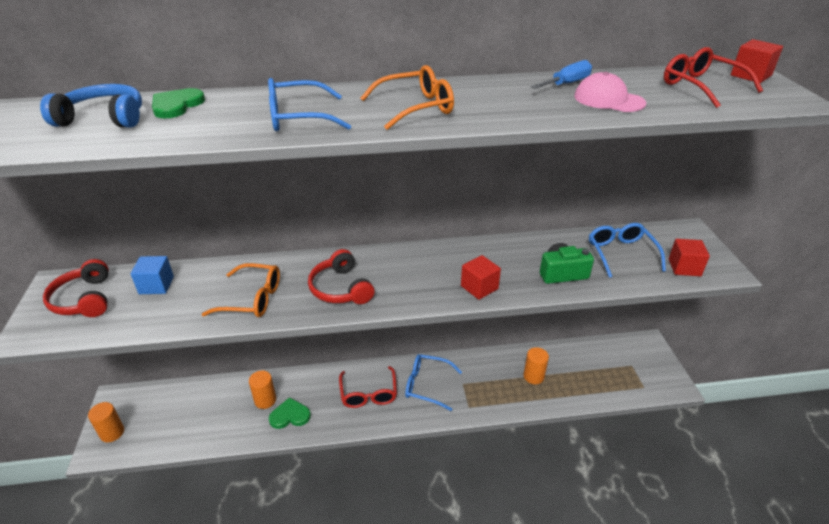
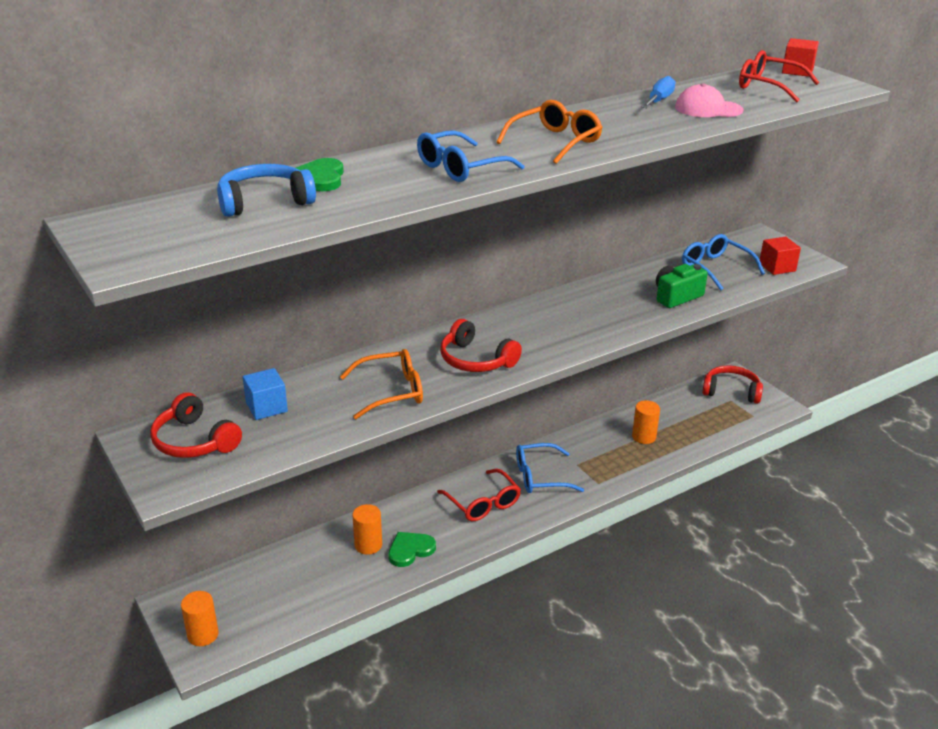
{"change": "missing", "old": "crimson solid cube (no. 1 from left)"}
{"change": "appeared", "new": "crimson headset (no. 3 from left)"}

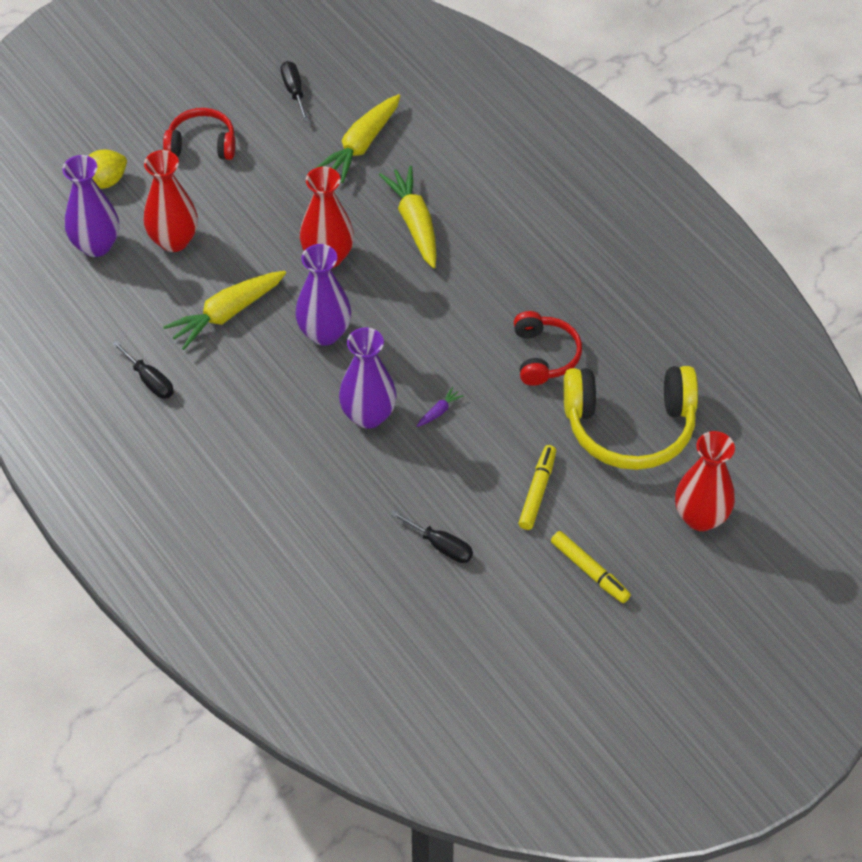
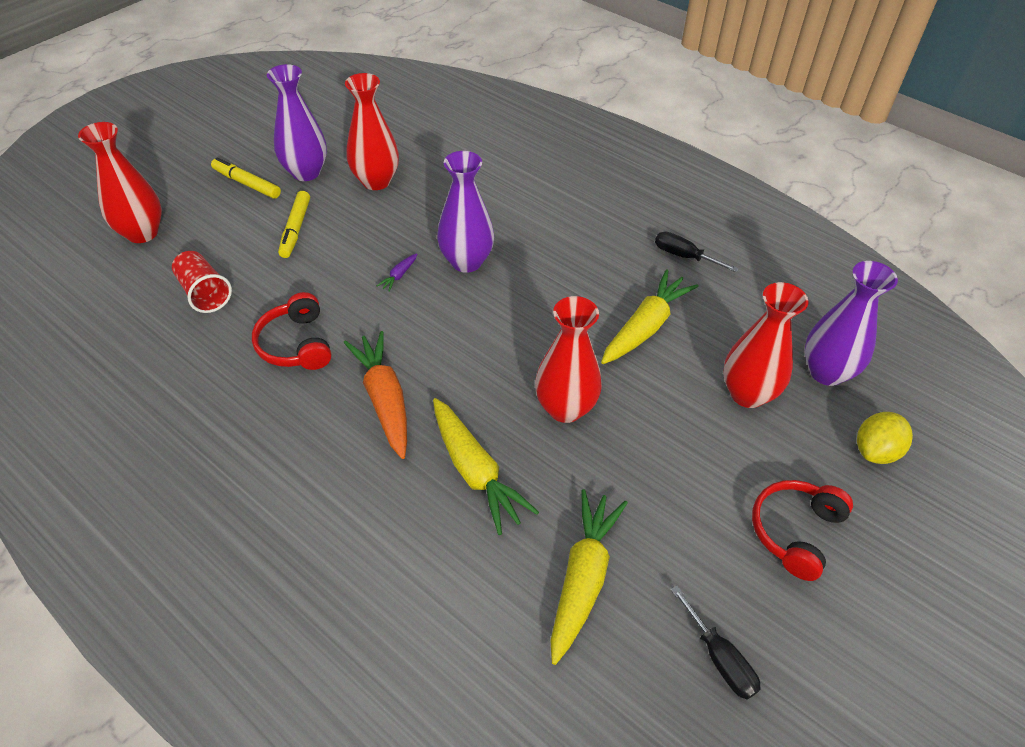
{"change": "appeared", "new": "orange-coloured root vegetable"}
{"change": "relocated", "old": "purple flower vase (no. 2 from left in the first image)", "new": "purple flower vase (no. 1 from left)"}
{"change": "exchanged", "old": "ebony screwdriver (no. 3 from left)", "new": "crimson flower vase (no. 2 from left)"}
{"change": "exchanged", "old": "yellow headset", "new": "crimson tumbler"}
{"change": "spun", "old": "crimson headset (no. 1 from left in the first image)", "degrees": 135}

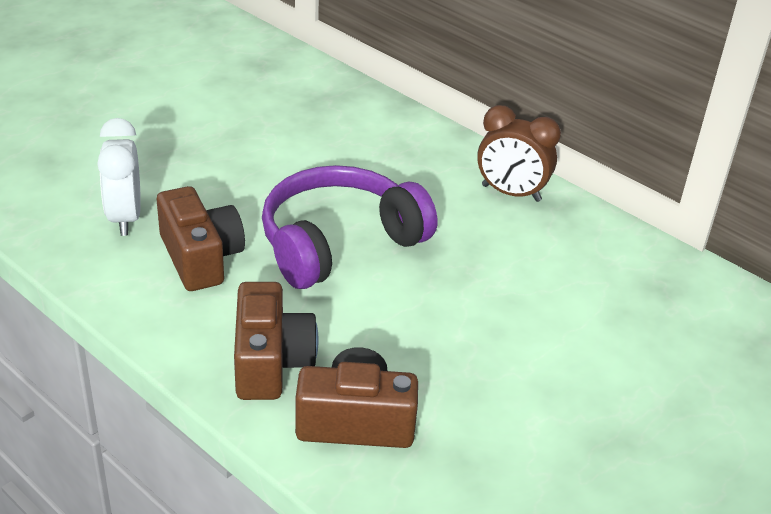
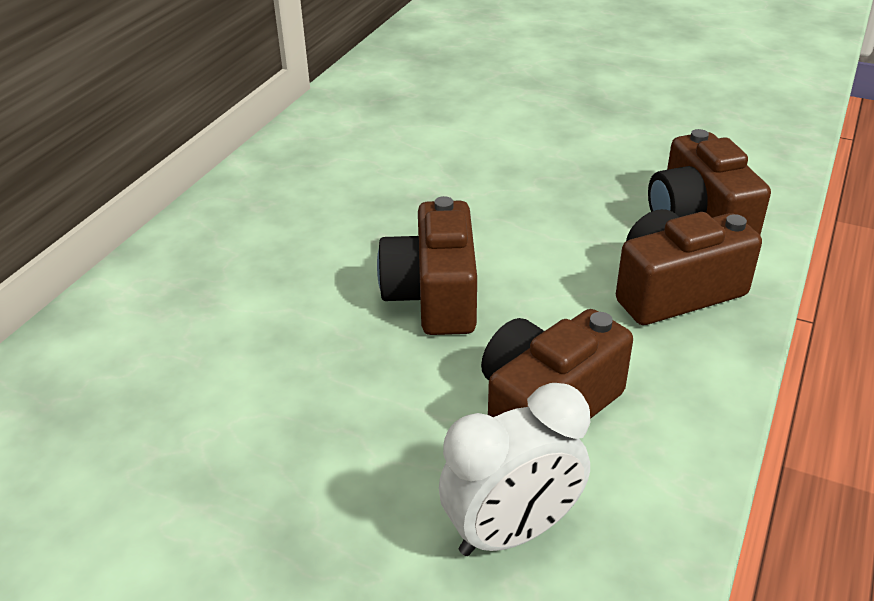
{"change": "missing", "old": "russet alarm clock"}
{"change": "exchanged", "old": "purple headset", "new": "russet camera (no. 1 from left)"}

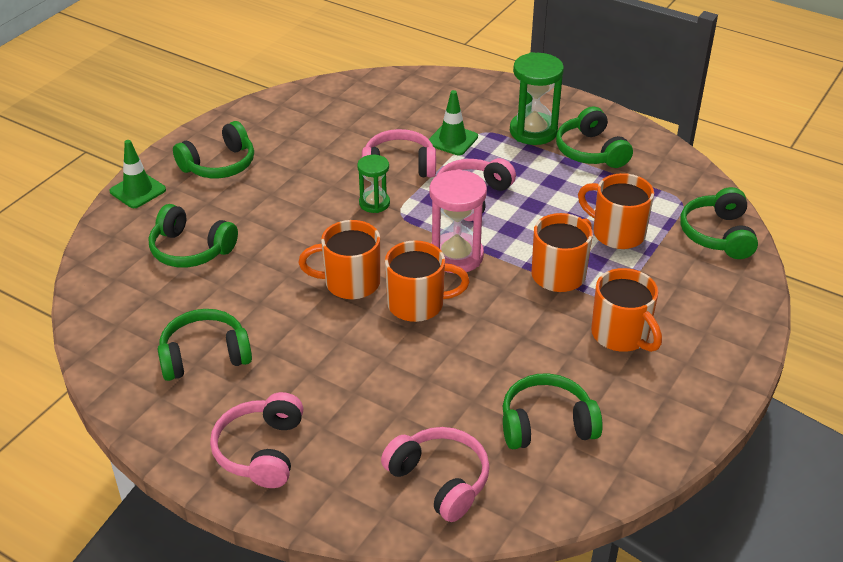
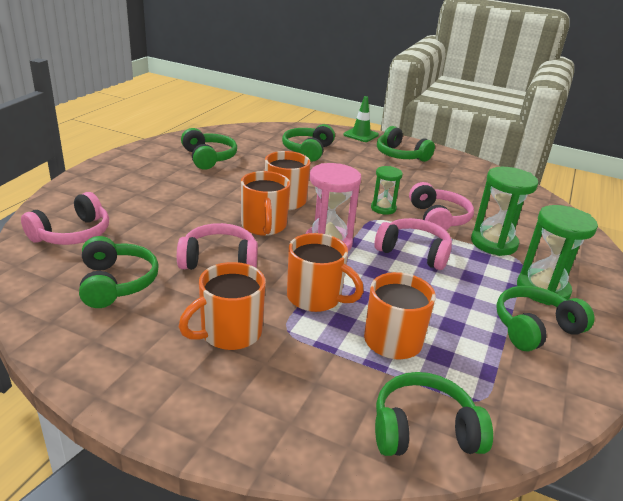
{"change": "relocated", "old": "rosy headset (no. 1 from left in the first image)", "new": "rosy headset (no. 2 from left)"}
{"change": "exchanged", "old": "emerald safety cone (no. 2 from left)", "new": "emerald hourglass (no. 2 from left)"}

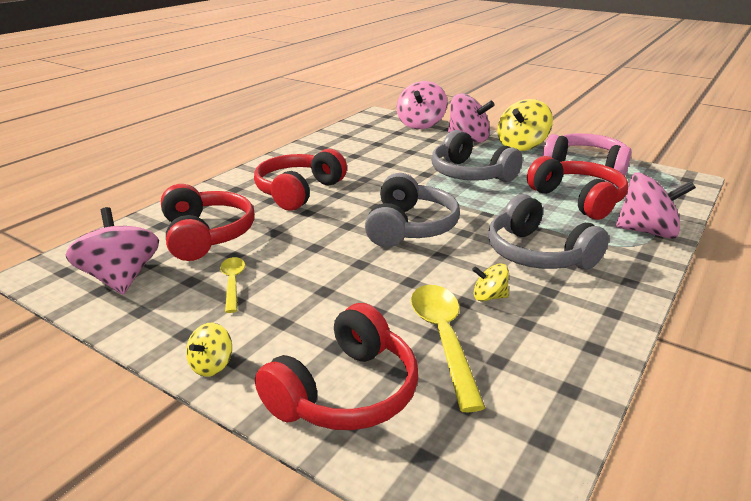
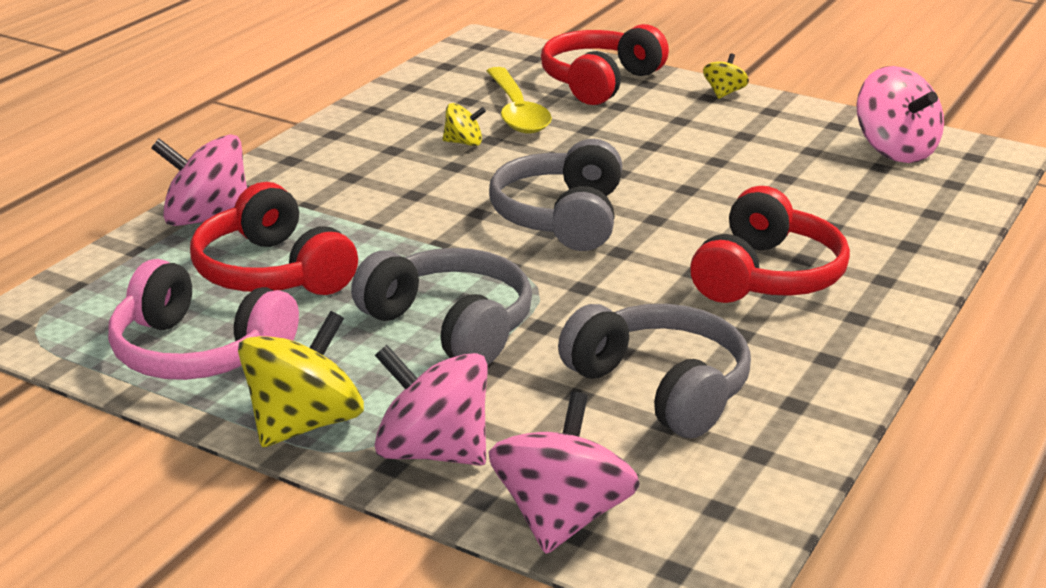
{"change": "missing", "old": "crimson headset (no. 1 from left)"}
{"change": "missing", "old": "yellow teaspoon (no. 1 from left)"}
{"change": "relocated", "old": "grey headset (no. 3 from left)"}

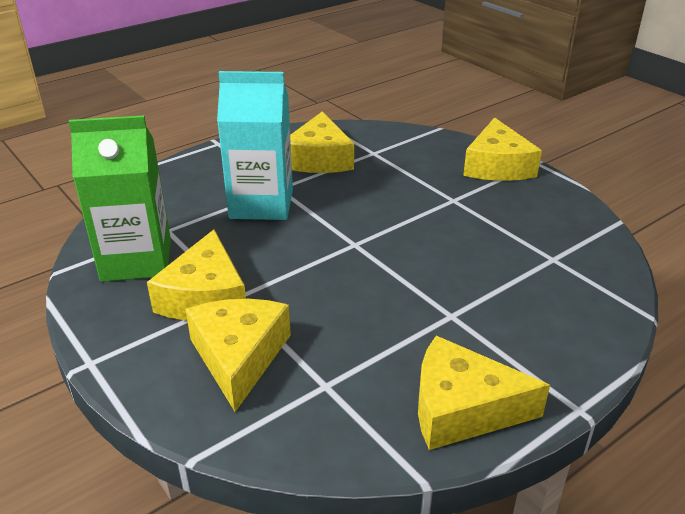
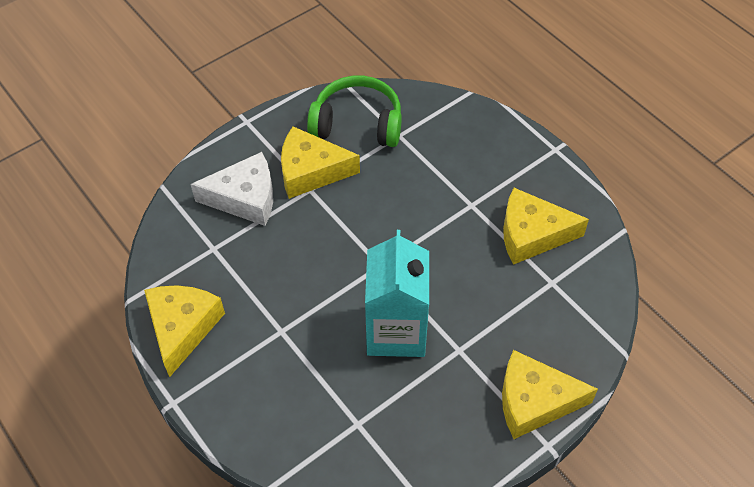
{"change": "relocated", "old": "teal milk carton"}
{"change": "exchanged", "old": "emerald milk carton", "new": "emerald headset"}
{"change": "colour", "old": "yellow cheese wedge (no. 2 from left)", "new": "white cheese wedge"}

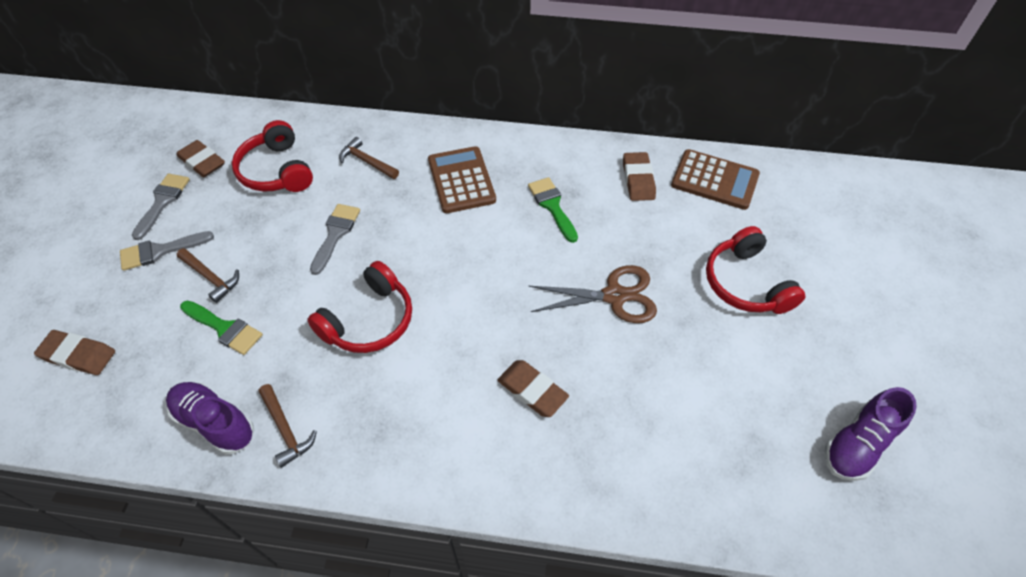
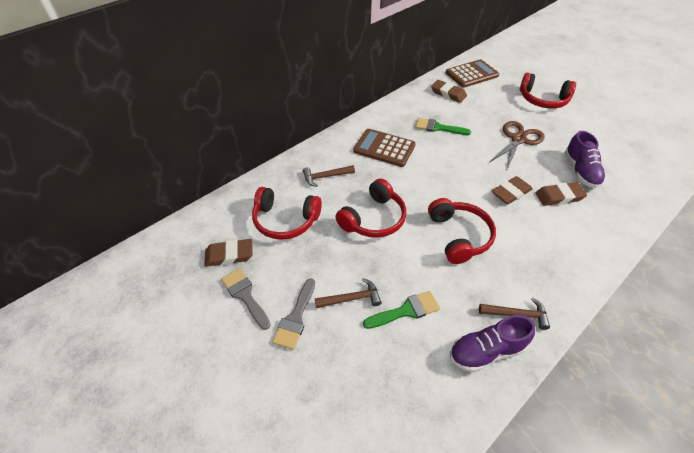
{"change": "relocated", "old": "russet gum eraser (no. 1 from left in the first image)", "new": "russet gum eraser (no. 3 from left)"}
{"change": "relocated", "old": "purple shoe (no. 2 from left)"}
{"change": "exchanged", "old": "grey paintbrush (no. 3 from left)", "new": "crimson headset (no. 2 from left)"}

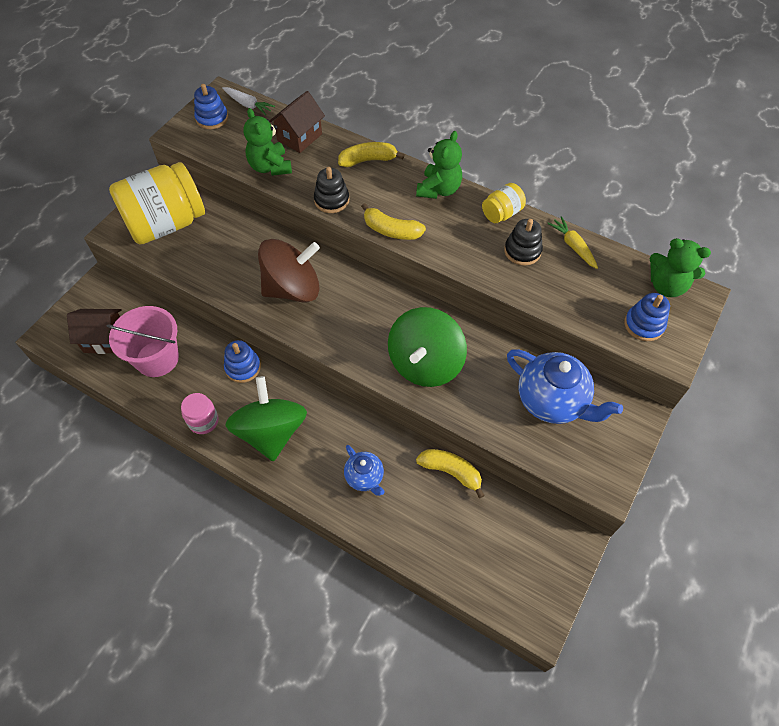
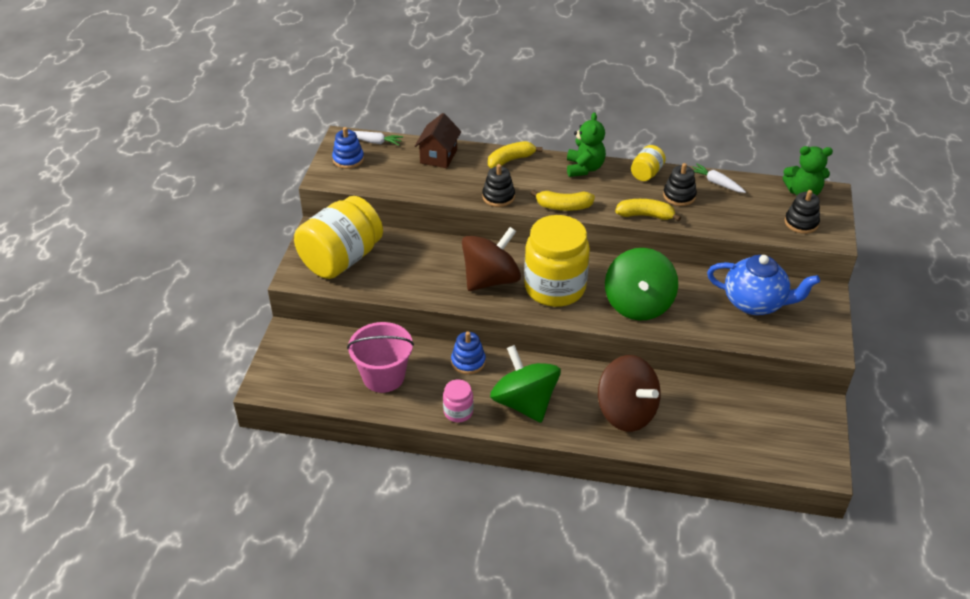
{"change": "missing", "old": "russet toy house (no. 1 from left)"}
{"change": "missing", "old": "emerald teddy bear (no. 1 from left)"}
{"change": "appeared", "new": "yellow jar (no. 2 from left)"}
{"change": "relocated", "old": "yellow banana (no. 3 from left)"}
{"change": "exchanged", "old": "blue teapot (no. 1 from left)", "new": "russet whirligig (no. 2 from left)"}
{"change": "colour", "old": "yellow root vegetable", "new": "white root vegetable (no. 2 from left)"}
{"change": "colour", "old": "blue ring stacker (no. 3 from left)", "new": "ebony ring stacker (no. 3 from left)"}

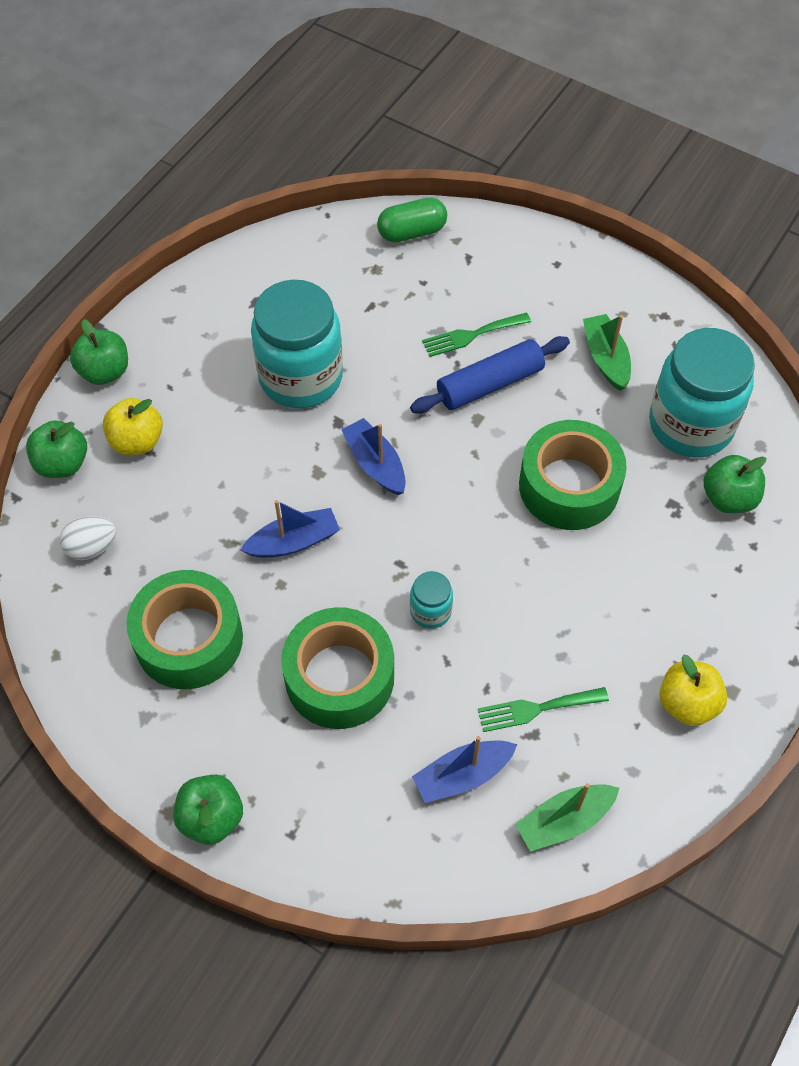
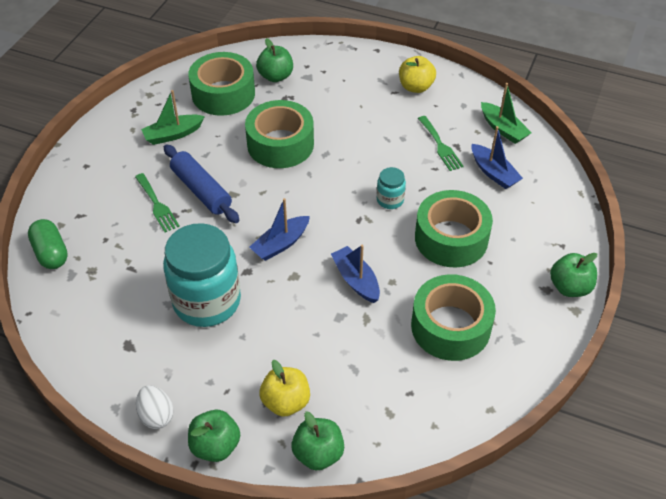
{"change": "relocated", "old": "white egg shape"}
{"change": "exchanged", "old": "teal jar (no. 3 from left)", "new": "emerald tape (no. 1 from left)"}

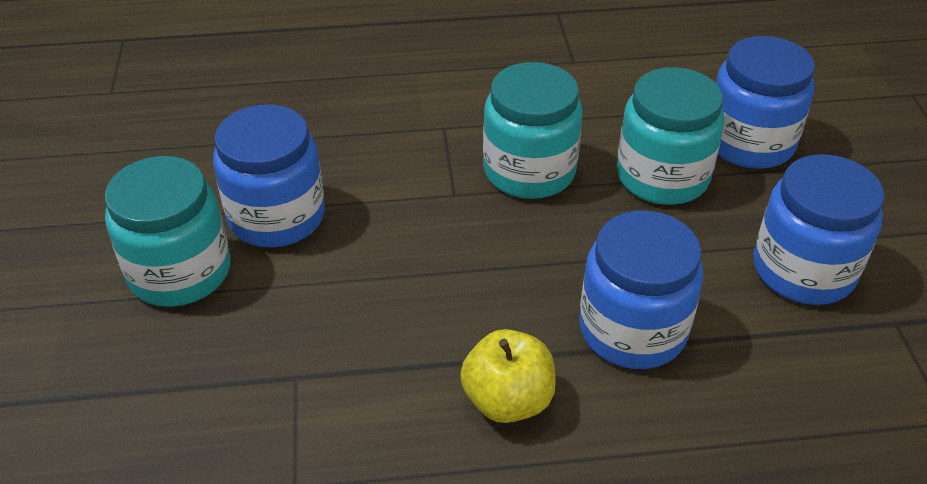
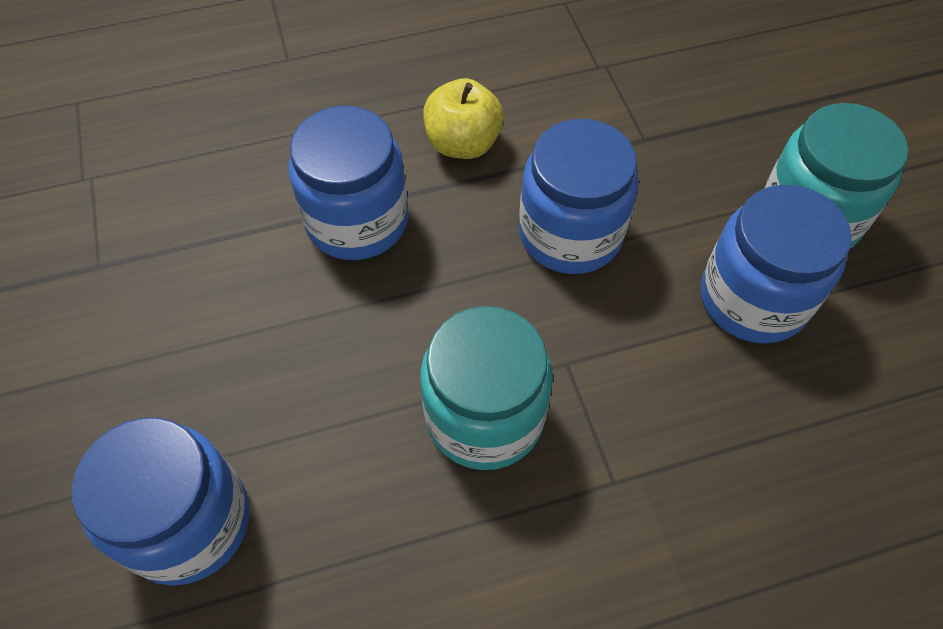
{"change": "missing", "old": "teal jar (no. 3 from left)"}
{"change": "relocated", "old": "blue jar (no. 4 from left in the first image)", "new": "blue jar (no. 3 from left)"}

